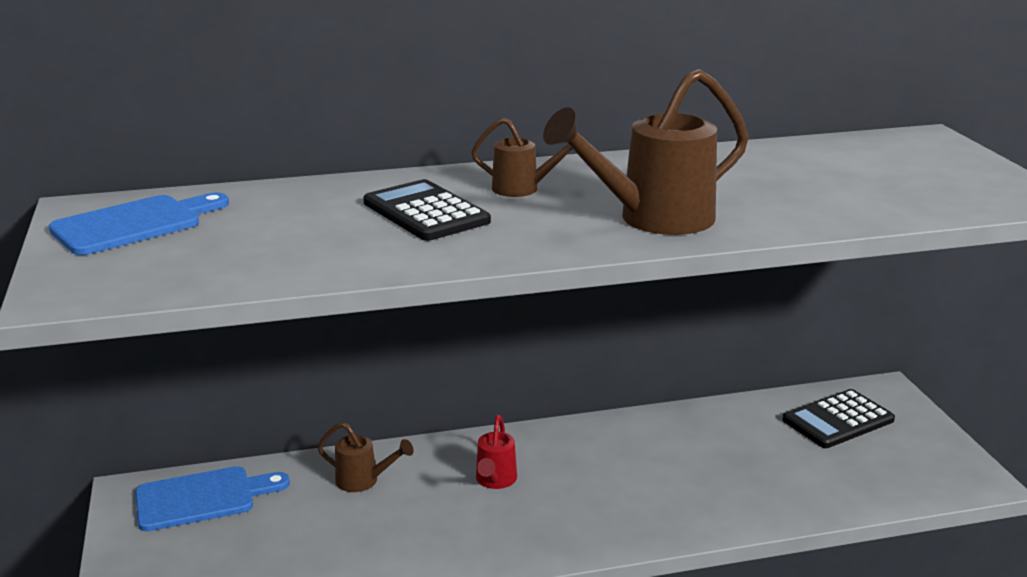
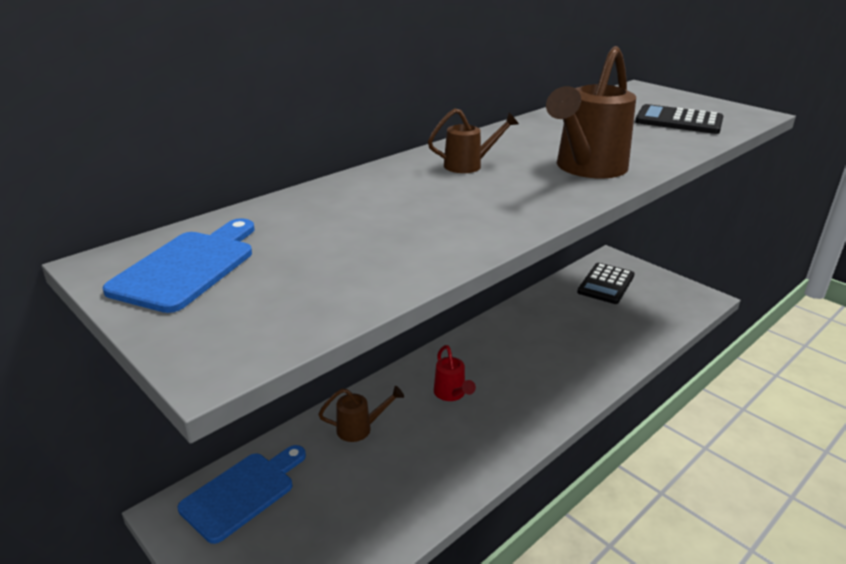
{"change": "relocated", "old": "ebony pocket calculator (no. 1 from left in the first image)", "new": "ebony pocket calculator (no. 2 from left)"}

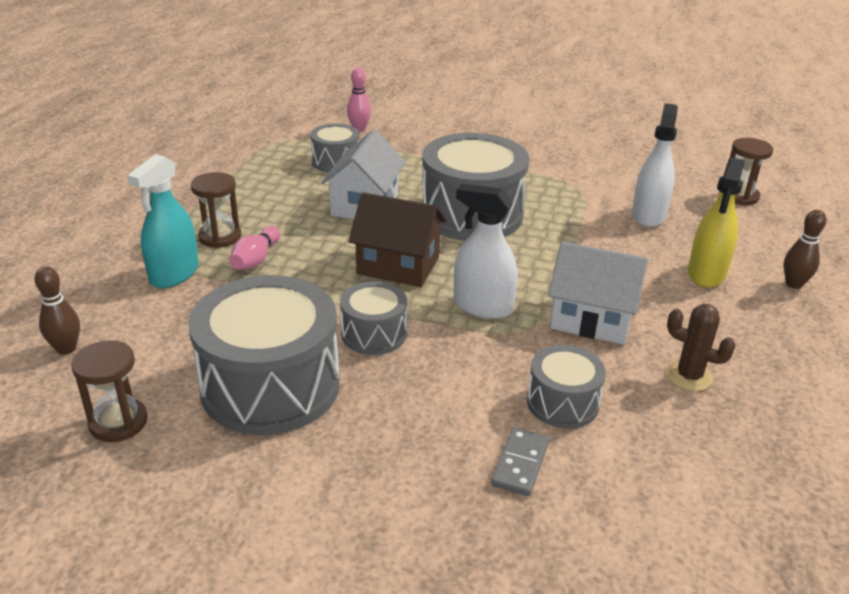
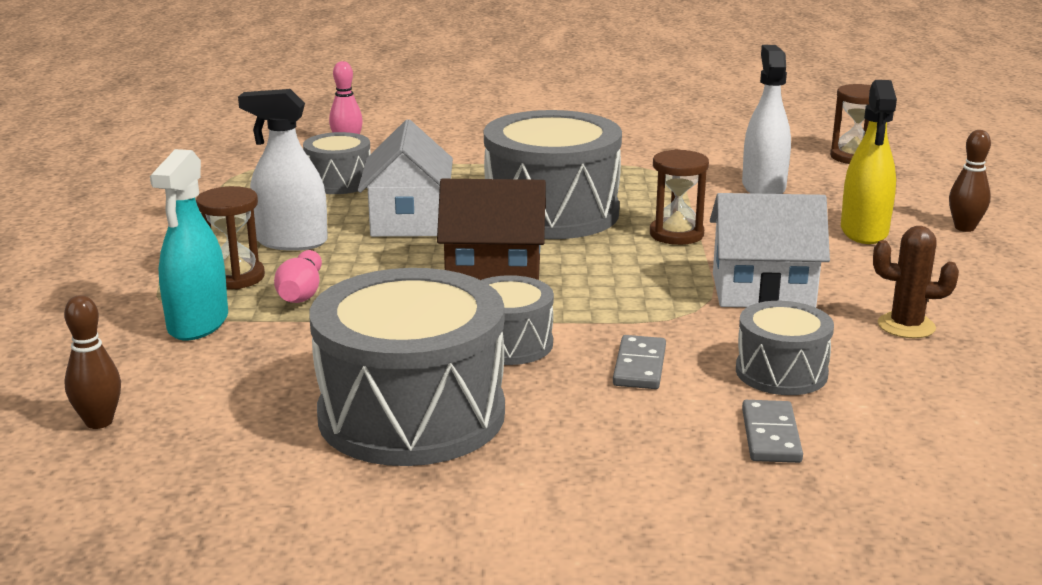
{"change": "appeared", "new": "grey domino (no. 1 from left)"}
{"change": "relocated", "old": "russet hourglass (no. 1 from left in the first image)", "new": "russet hourglass (no. 2 from left)"}
{"change": "relocated", "old": "white spray cleaner (no. 1 from left)"}

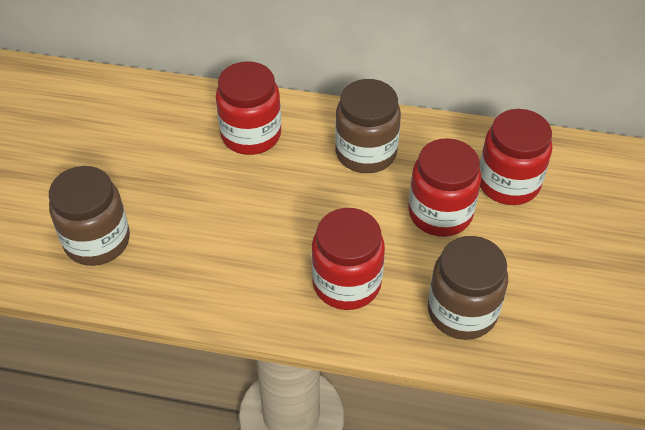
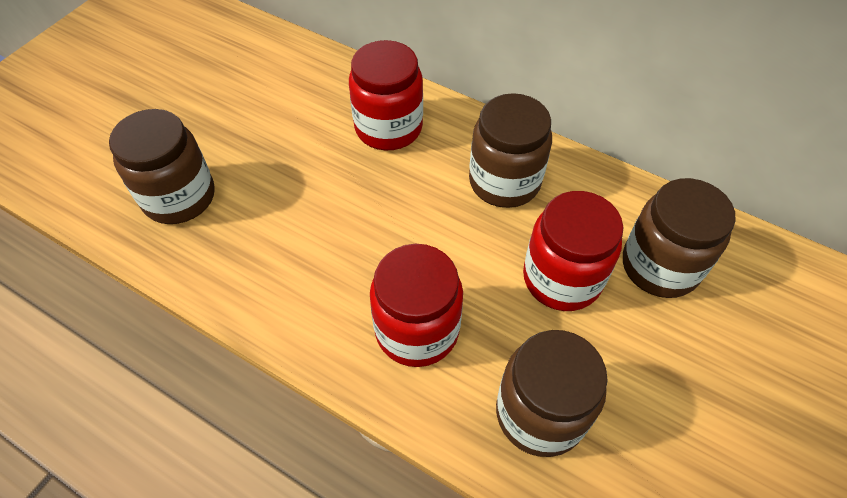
{"change": "colour", "old": "crimson jar (no. 4 from left)", "new": "russet jar (no. 4 from left)"}

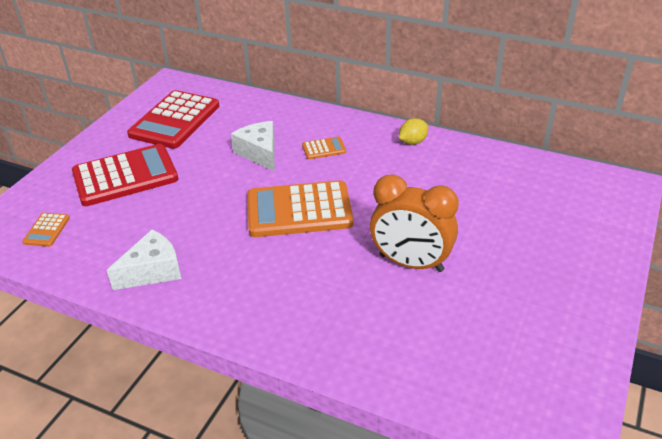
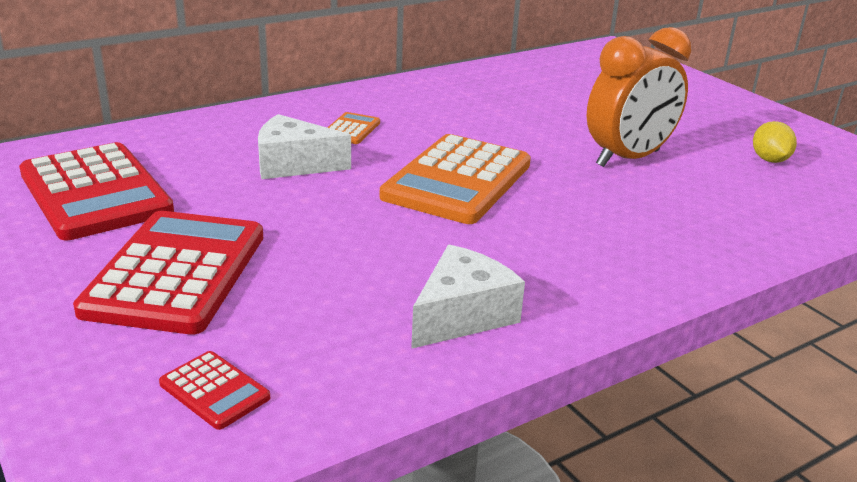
{"change": "relocated", "old": "yellow citrus fruit"}
{"change": "colour", "old": "orange-coloured pocket calculator (no. 1 from left)", "new": "crimson pocket calculator (no. 3 from left)"}
{"change": "spun", "old": "white cheese wedge (no. 1 from left in the first image)", "degrees": 45}

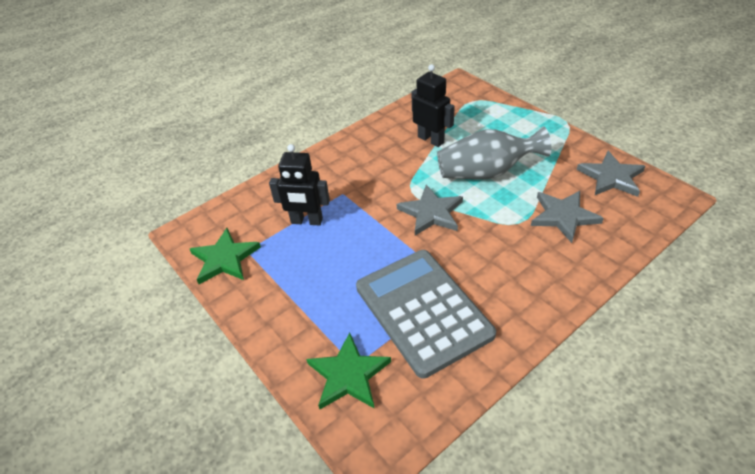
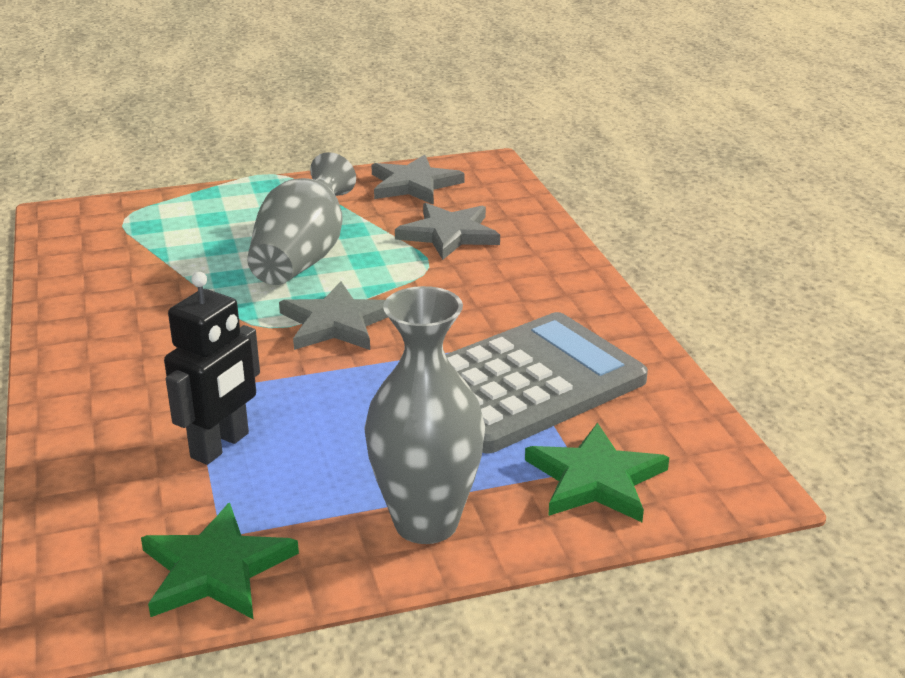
{"change": "missing", "old": "ebony robot figure (no. 2 from left)"}
{"change": "appeared", "new": "grey flower vase (no. 2 from left)"}
{"change": "spun", "old": "grey pocket calculator", "degrees": 150}

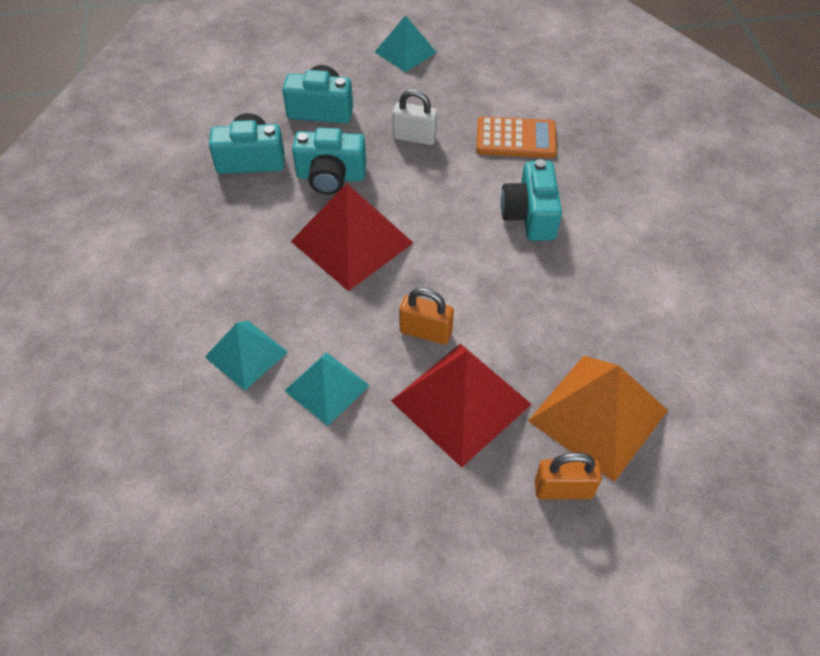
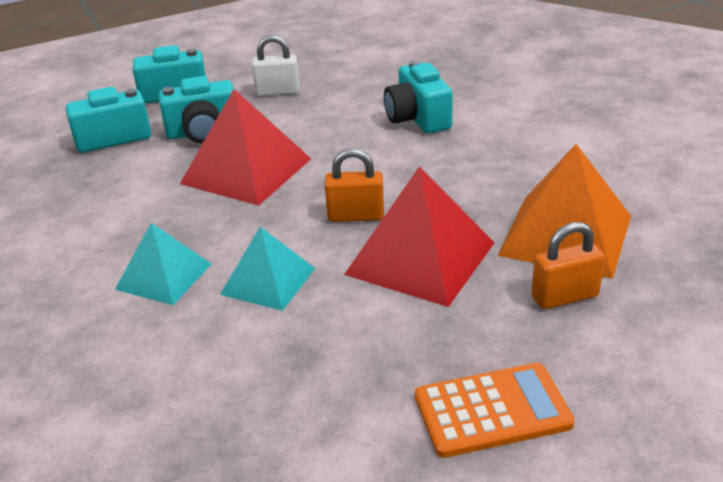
{"change": "missing", "old": "teal pyramid shape (no. 3 from left)"}
{"change": "relocated", "old": "orange-coloured pocket calculator"}

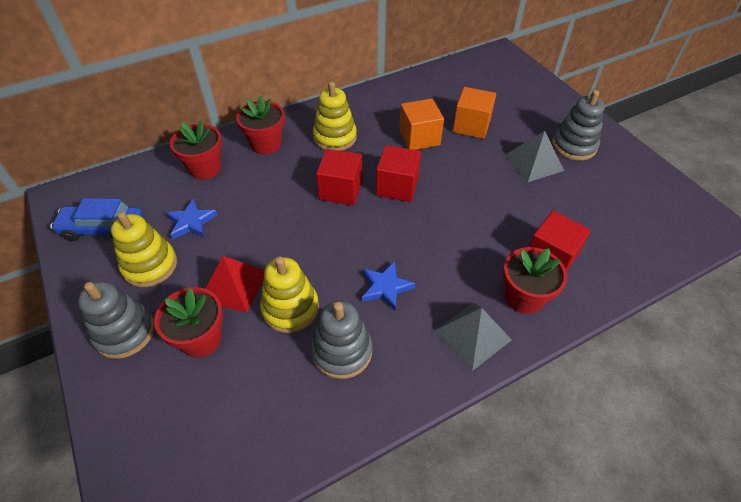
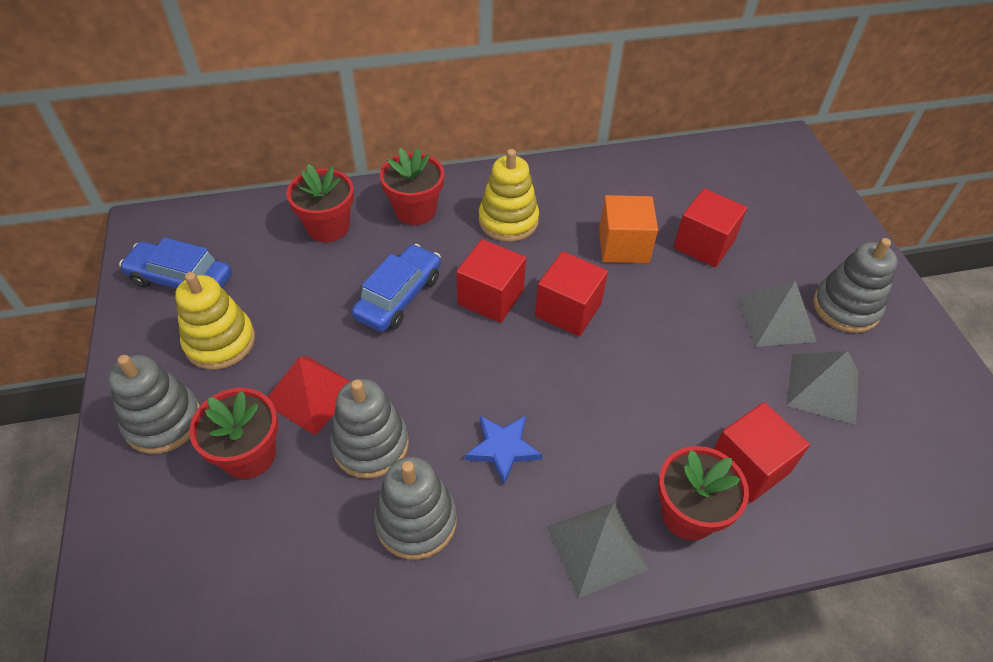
{"change": "missing", "old": "blue five-pointed star (no. 1 from left)"}
{"change": "appeared", "new": "blue automobile (no. 2 from left)"}
{"change": "appeared", "new": "grey pyramid shape (no. 3 from left)"}
{"change": "colour", "old": "yellow ring stacker (no. 2 from left)", "new": "grey ring stacker (no. 2 from left)"}
{"change": "colour", "old": "orange-coloured solid cube (no. 2 from left)", "new": "crimson solid cube (no. 3 from left)"}

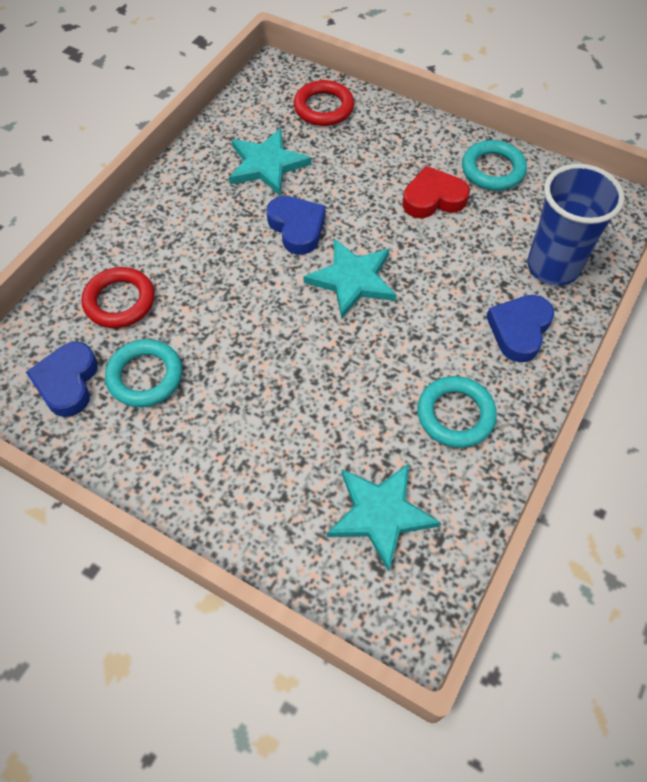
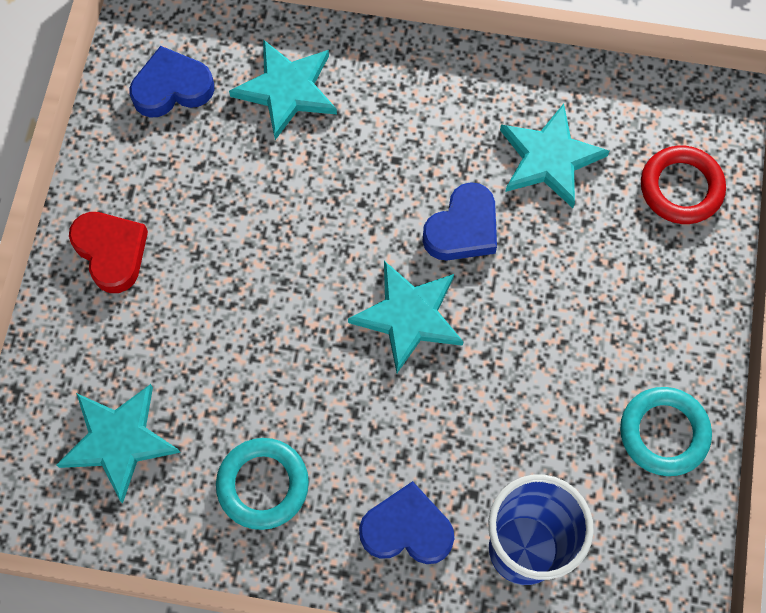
{"change": "missing", "old": "teal ring (no. 1 from left)"}
{"change": "relocated", "old": "crimson love heart"}
{"change": "exchanged", "old": "crimson ring (no. 1 from left)", "new": "teal five-pointed star (no. 2 from left)"}

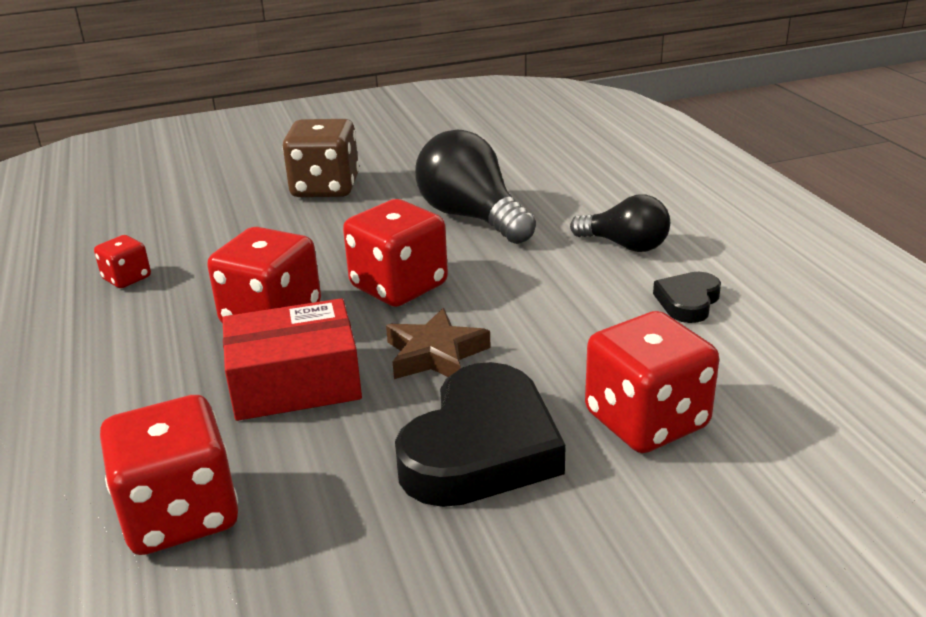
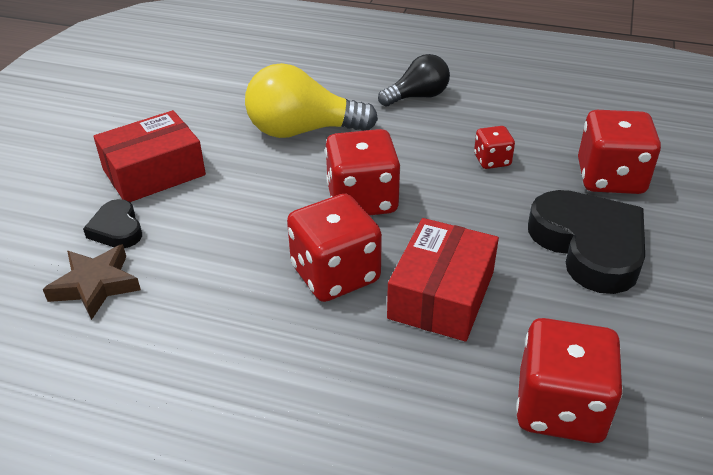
{"change": "relocated", "old": "crimson dice (no. 1 from left in the first image)", "new": "crimson dice (no. 3 from left)"}
{"change": "relocated", "old": "russet five-pointed star"}
{"change": "relocated", "old": "ebony love heart (no. 2 from left in the first image)", "new": "ebony love heart (no. 1 from left)"}
{"change": "exchanged", "old": "russet dice", "new": "crimson box (no. 1 from left)"}
{"change": "colour", "old": "ebony lightbulb (no. 1 from left)", "new": "yellow lightbulb"}

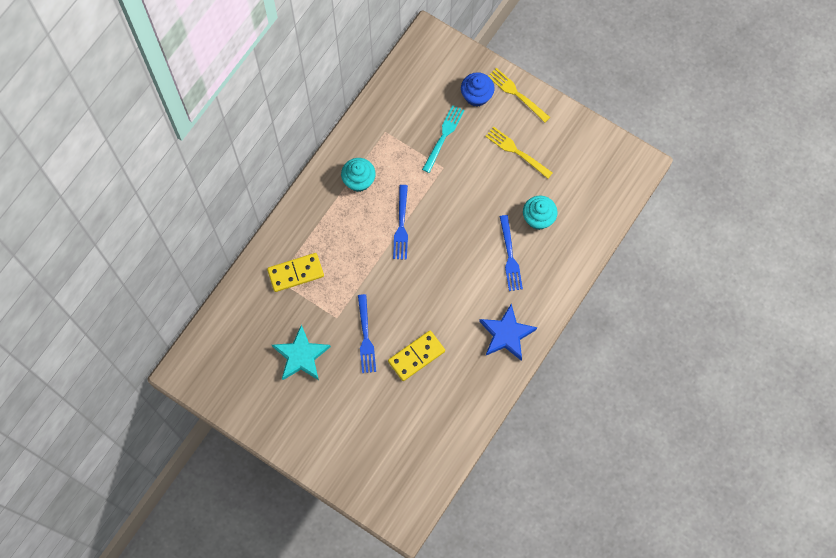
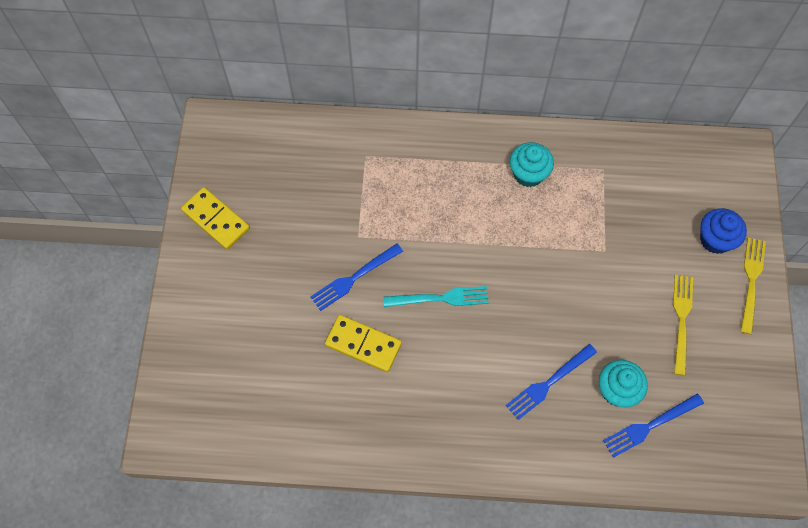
{"change": "missing", "old": "teal five-pointed star"}
{"change": "missing", "old": "blue five-pointed star"}
{"change": "relocated", "old": "yellow domino (no. 1 from left)"}
{"change": "relocated", "old": "blue dinner fork (no. 2 from left in the first image)", "new": "blue dinner fork (no. 3 from left)"}
{"change": "relocated", "old": "teal dinner fork"}

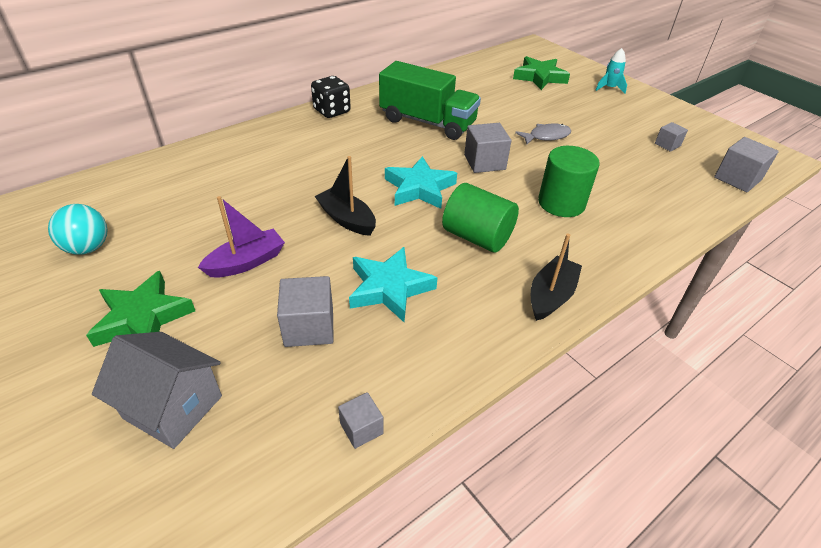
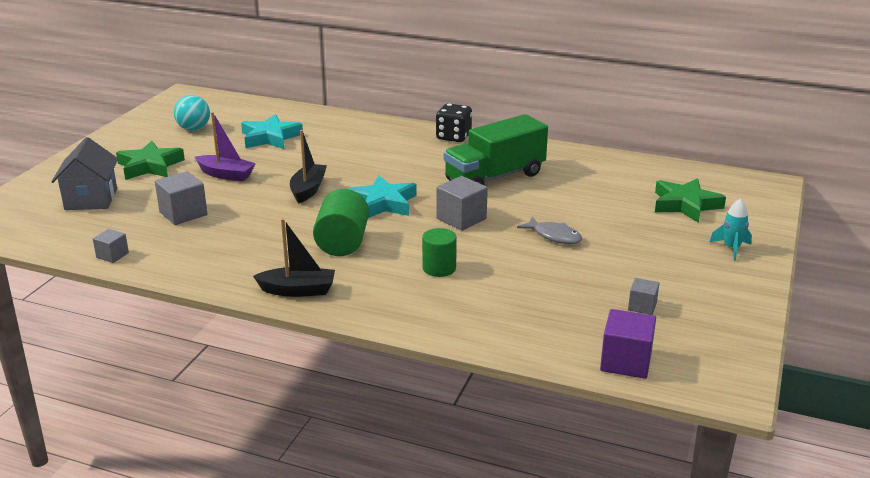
{"change": "relocated", "old": "teal five-pointed star (no. 1 from left)"}
{"change": "colour", "old": "grey solid cube (no. 5 from left)", "new": "purple solid cube"}
{"change": "spun", "old": "emerald truck", "degrees": 60}
{"change": "size", "old": "emerald cylinder shape (no. 2 from left)", "factor": 0.67}

